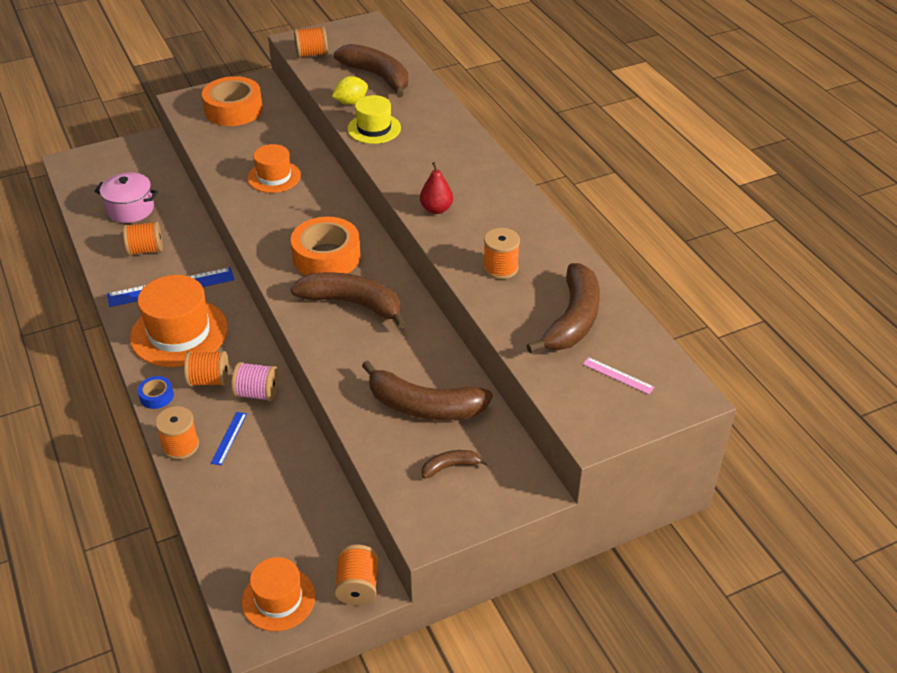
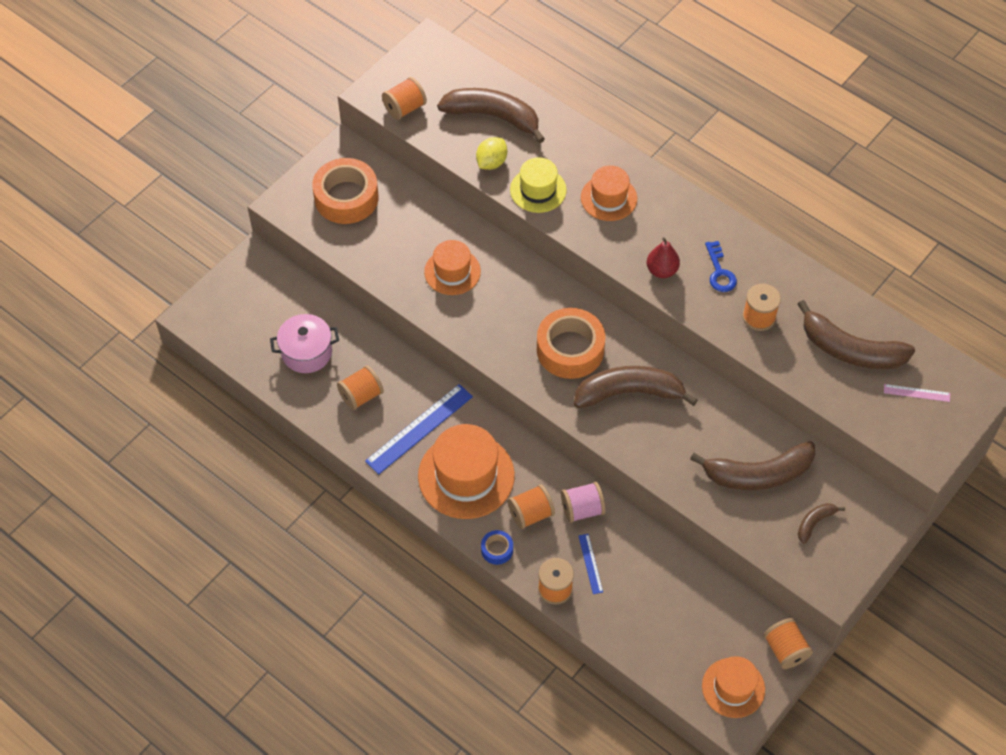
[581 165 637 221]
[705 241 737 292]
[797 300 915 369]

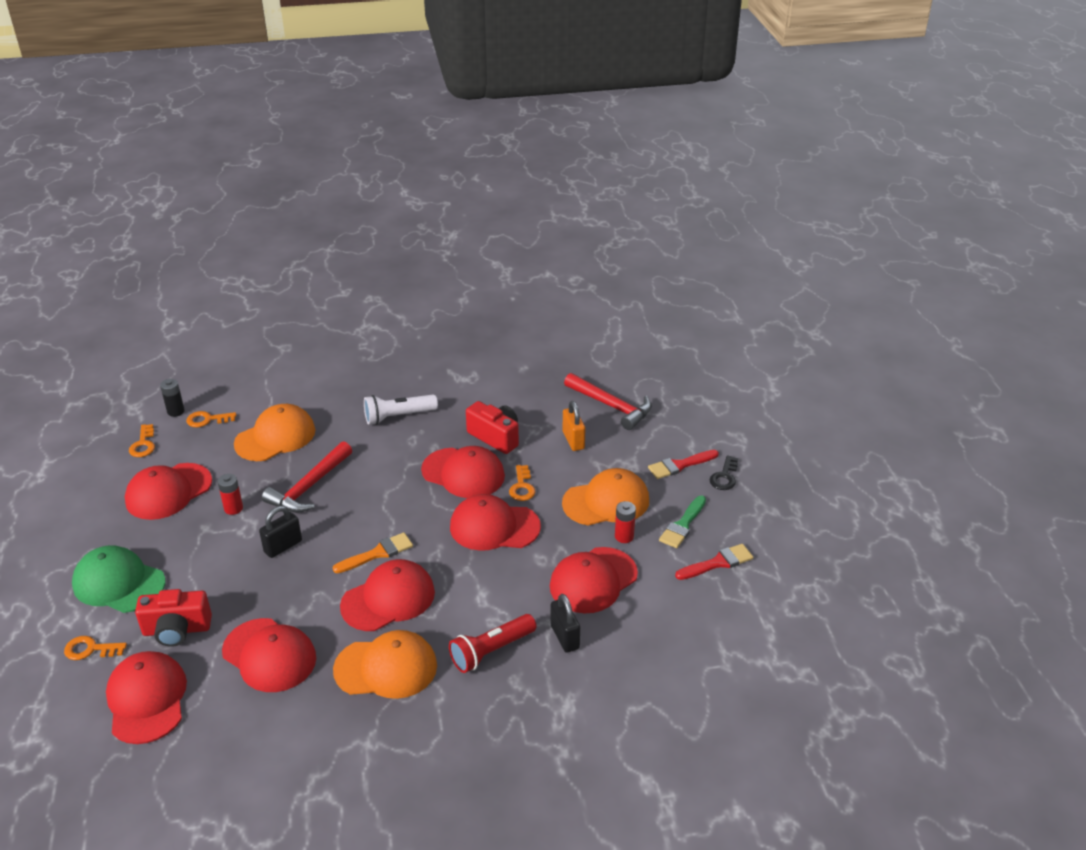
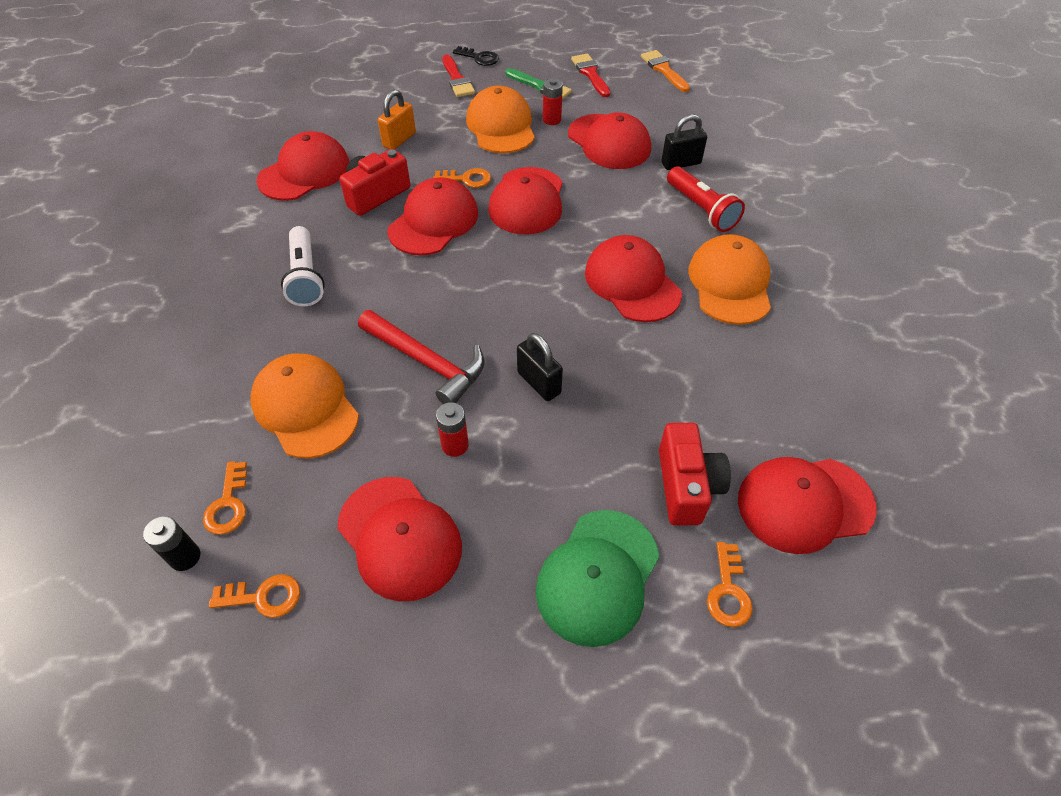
[564 373 652 430] (first image)
[256 131 350 201]
[641 50 690 92]
[378 90 416 150]

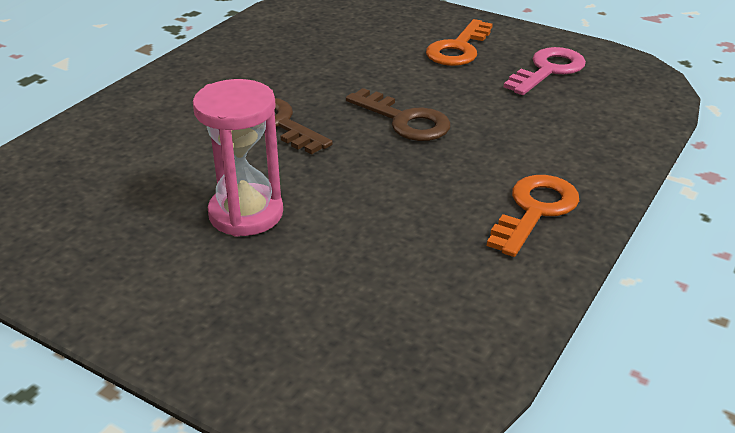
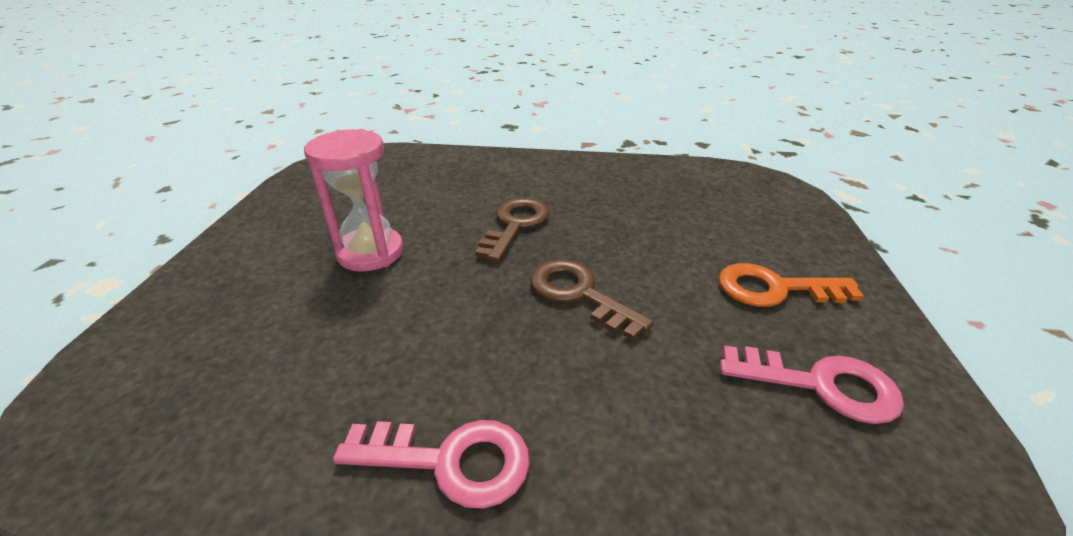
[333 420 530 509]
[530 259 654 340]

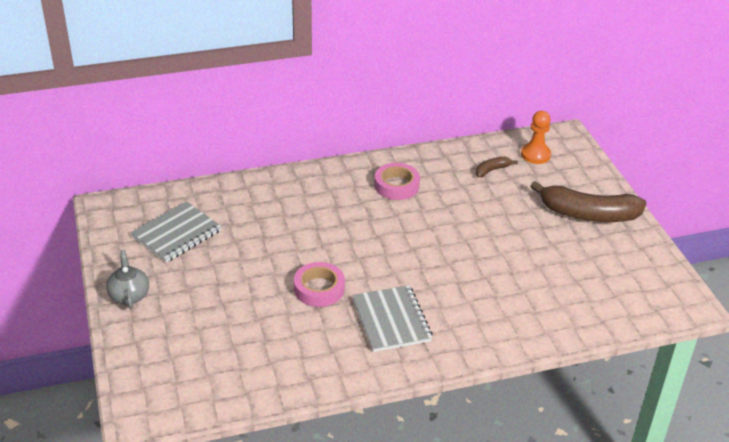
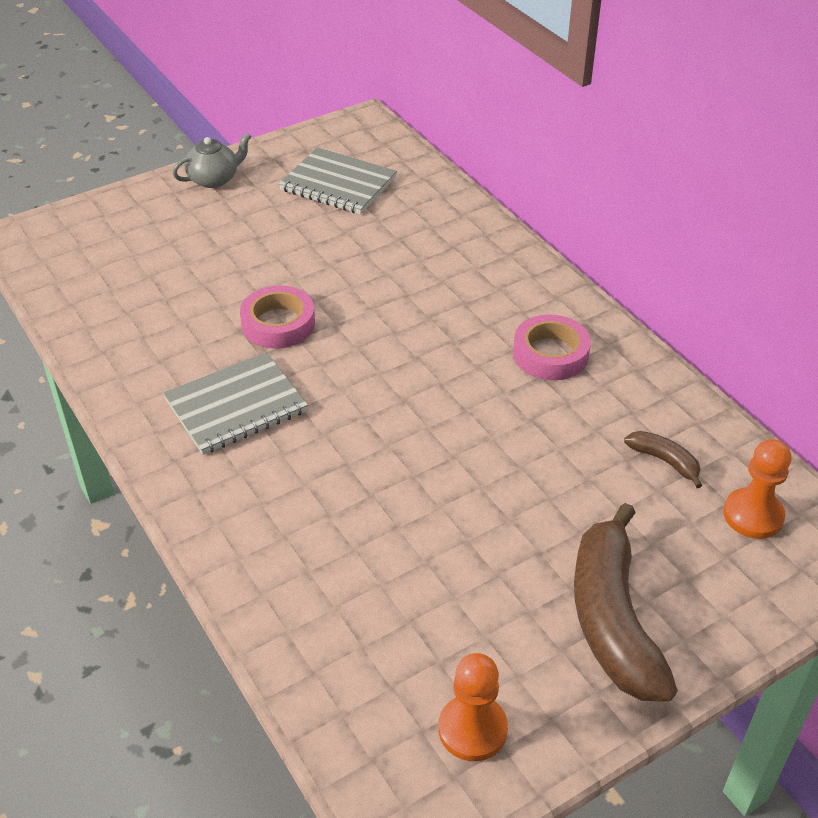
[439 653 508 761]

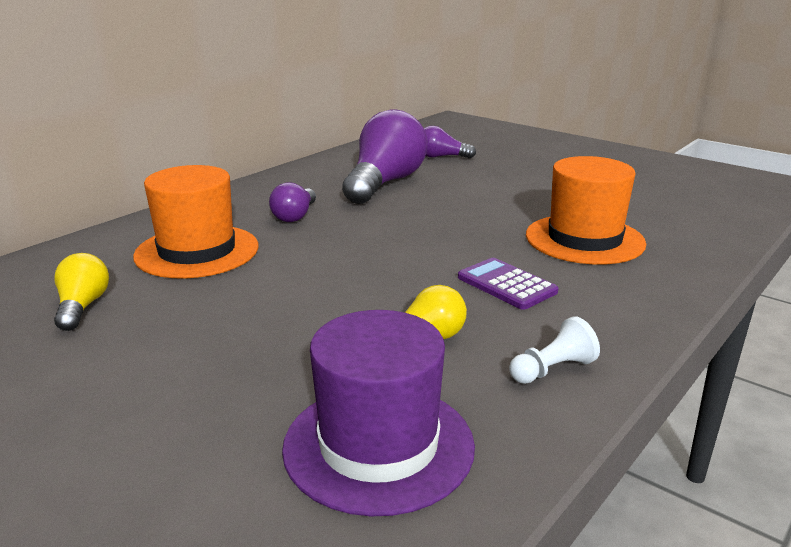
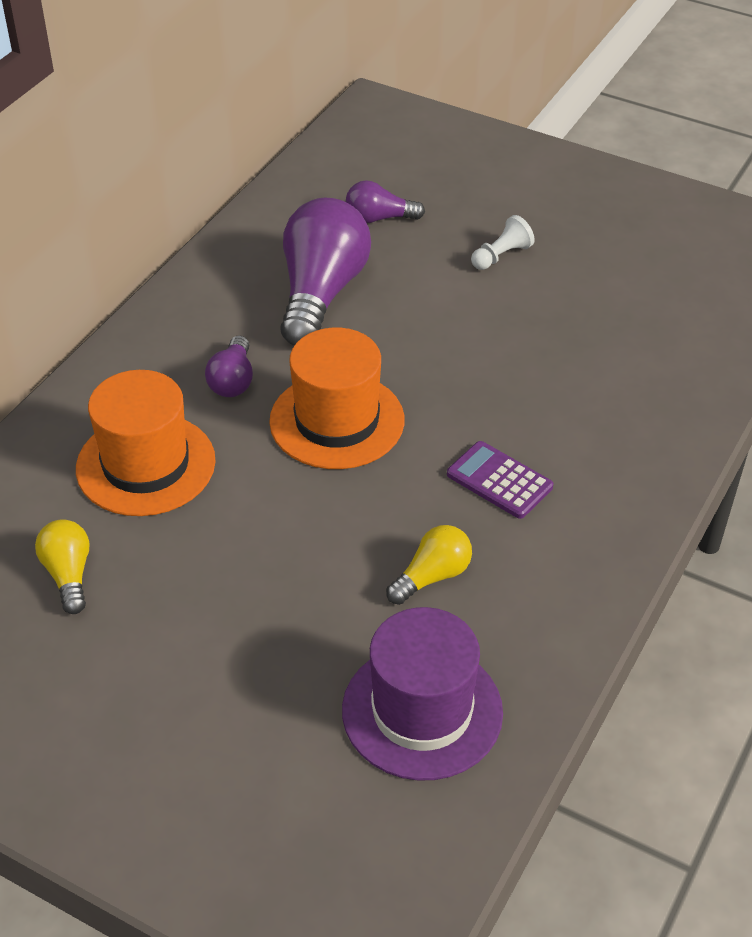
[471 215 535 270]
[269 328 404 469]

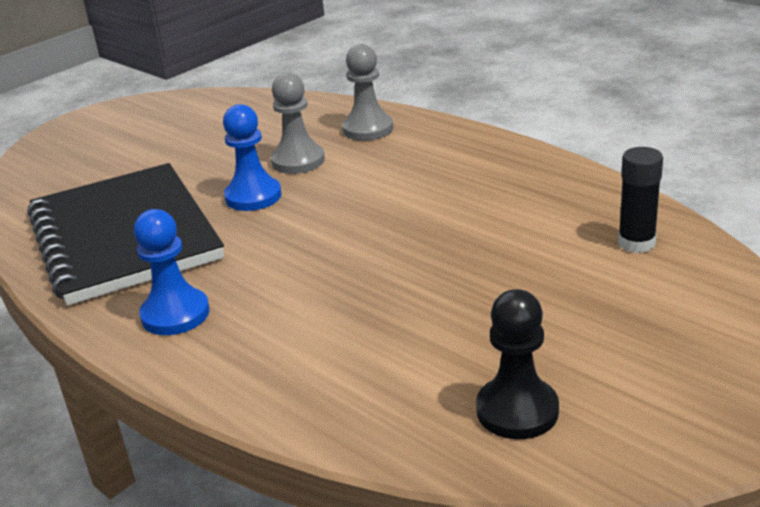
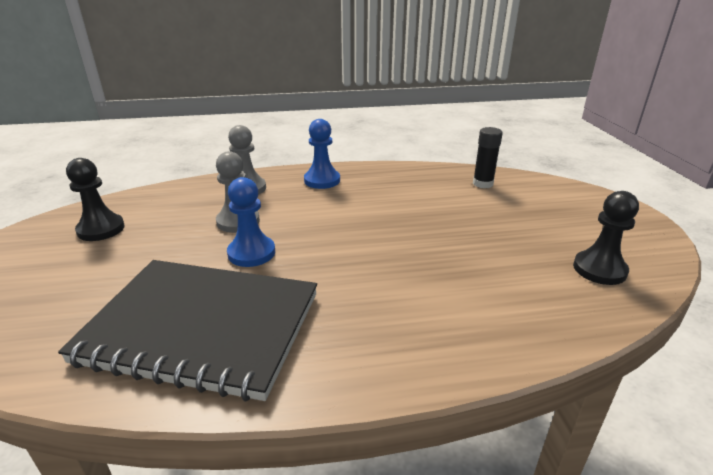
[66 158 125 241]
[304 119 340 189]

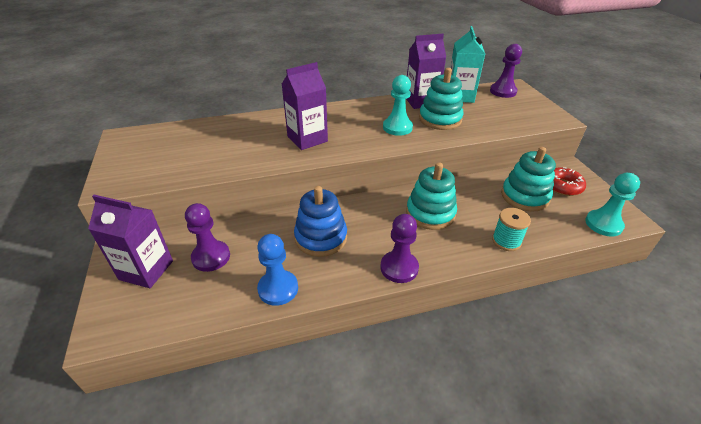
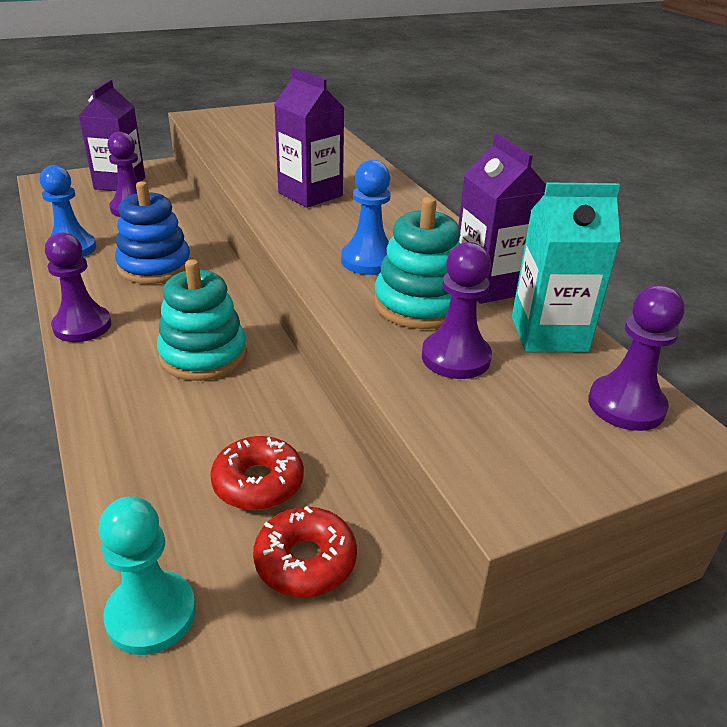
[492 208 531 251] (first image)
[422 242 492 379]
[210 436 304 510]
[341 160 390 275]

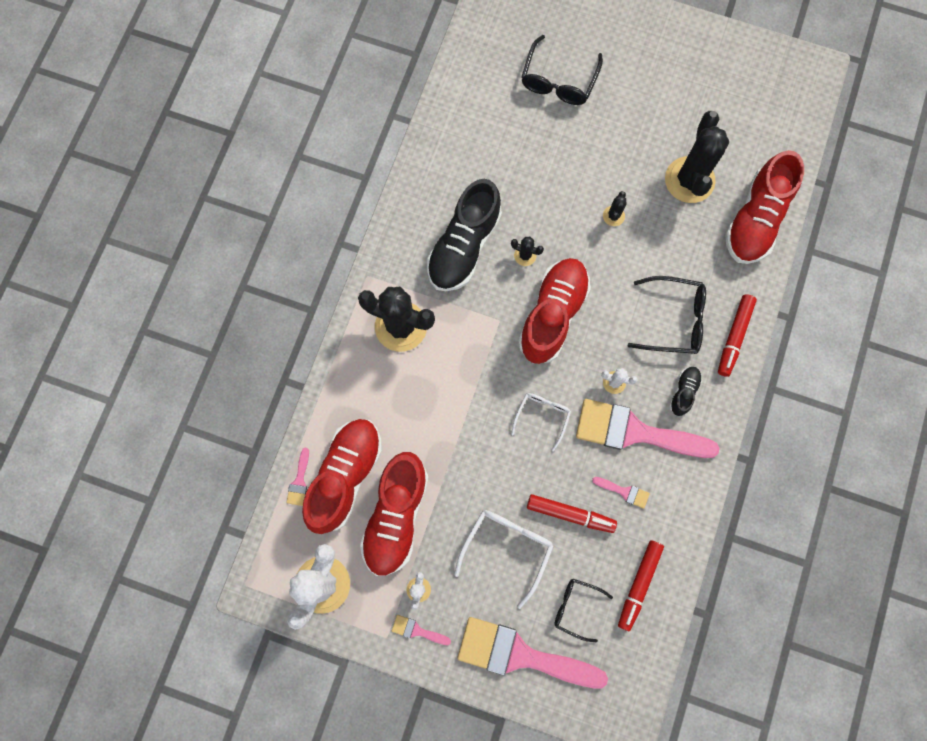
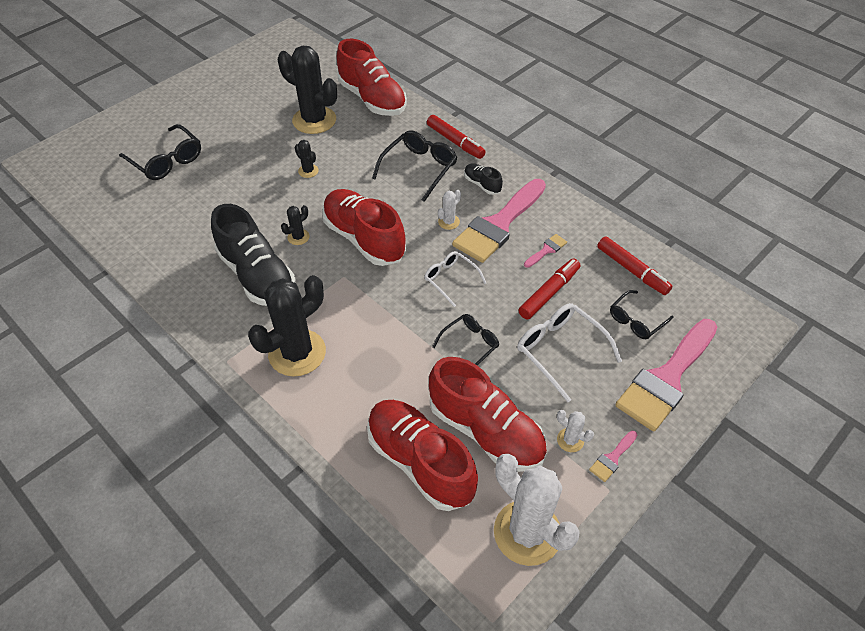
[286 448 309 506] (first image)
[432 314 500 366]

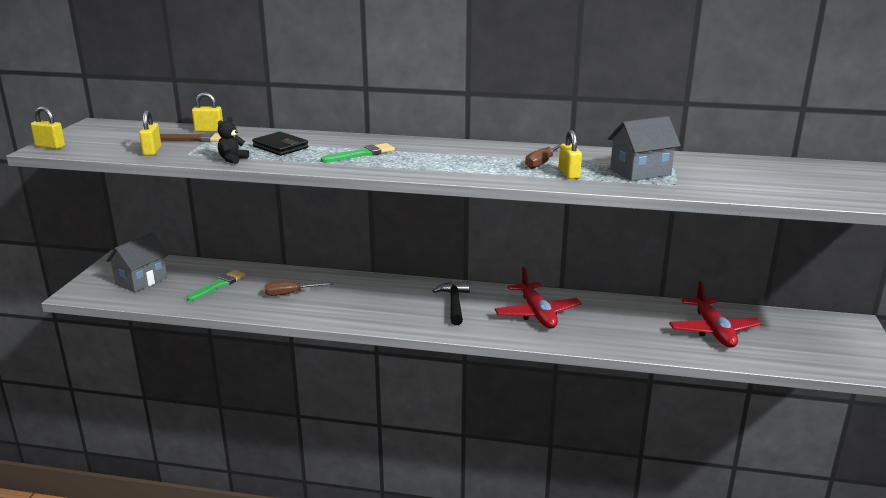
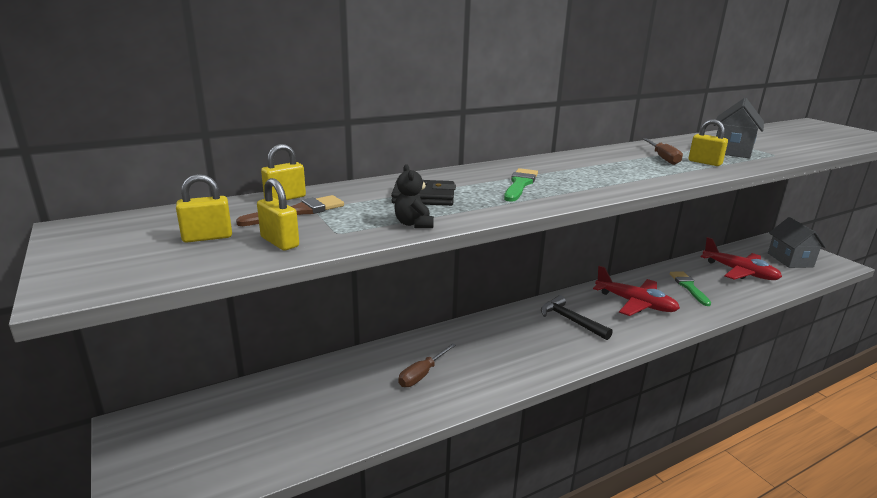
[176 174 232 243]
[768 217 826 268]
[670 271 711 306]

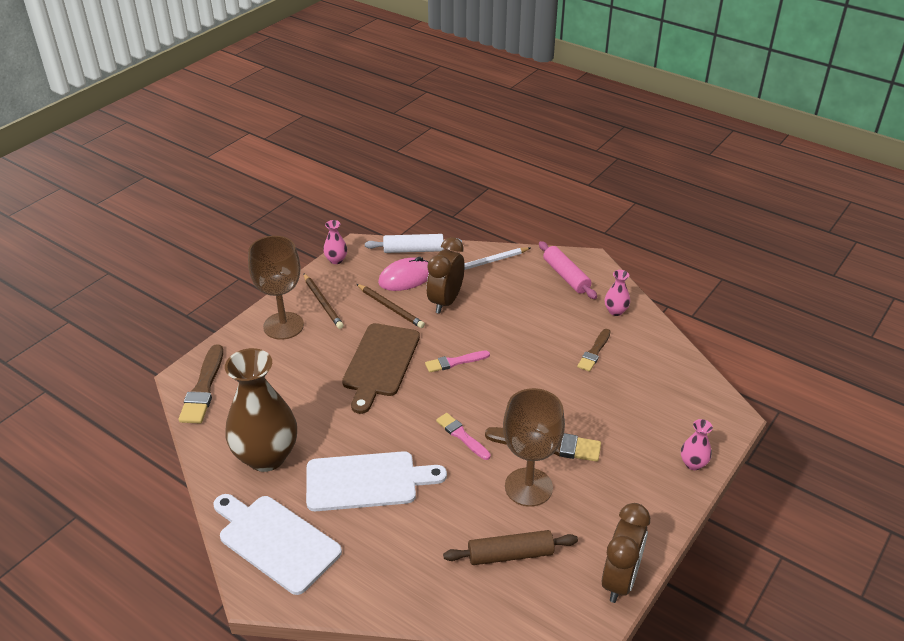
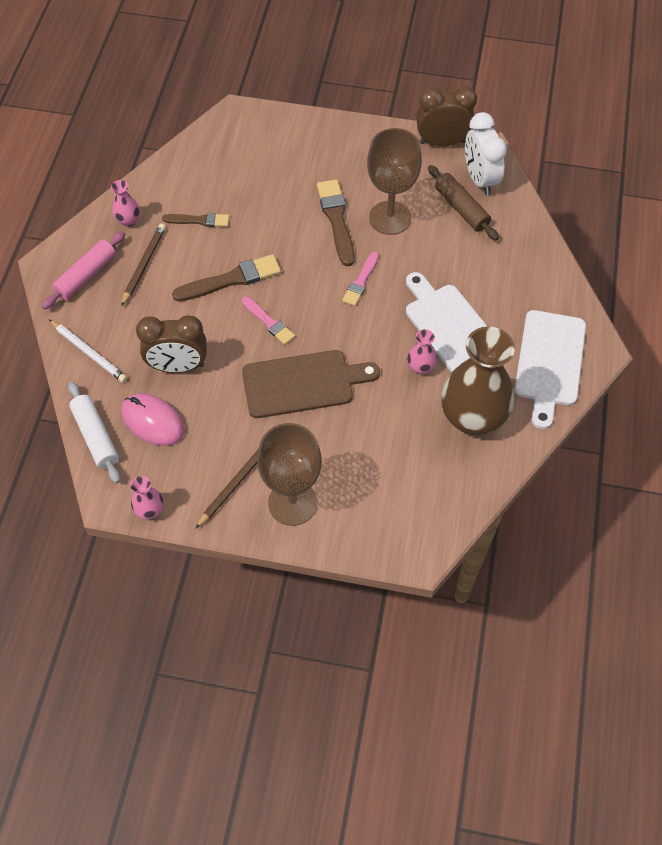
[465 112 507 195]
[172 254 281 302]
[121 224 166 306]
[407 329 437 374]

